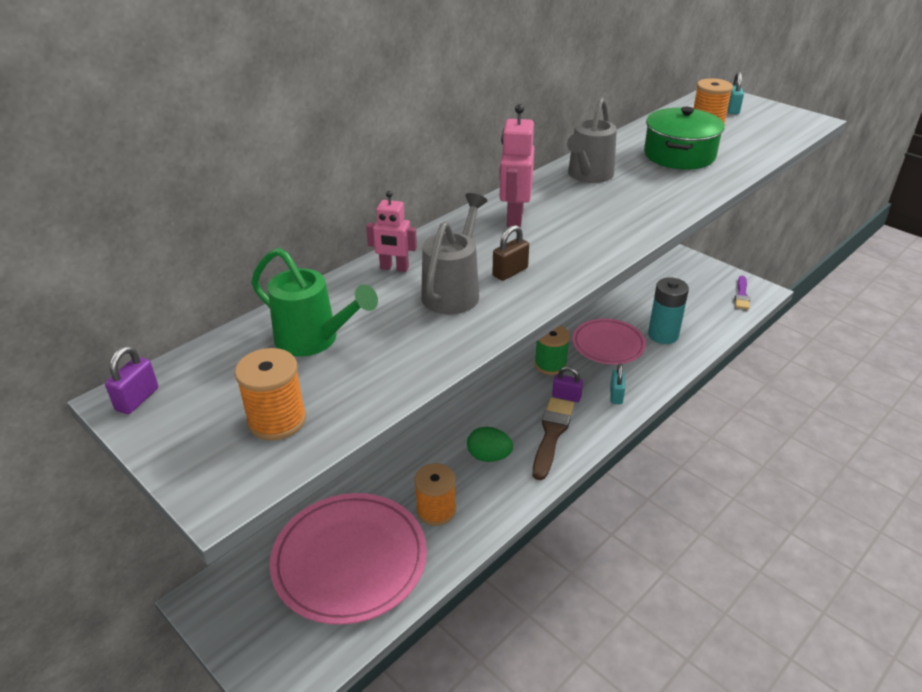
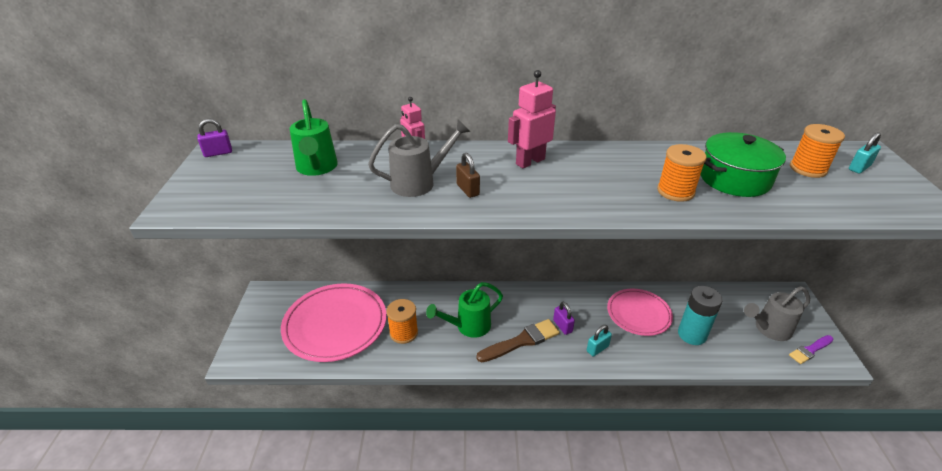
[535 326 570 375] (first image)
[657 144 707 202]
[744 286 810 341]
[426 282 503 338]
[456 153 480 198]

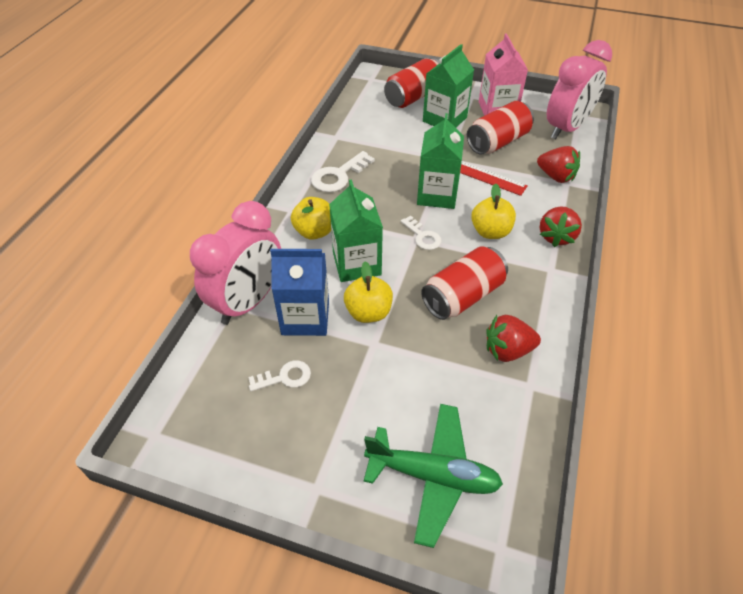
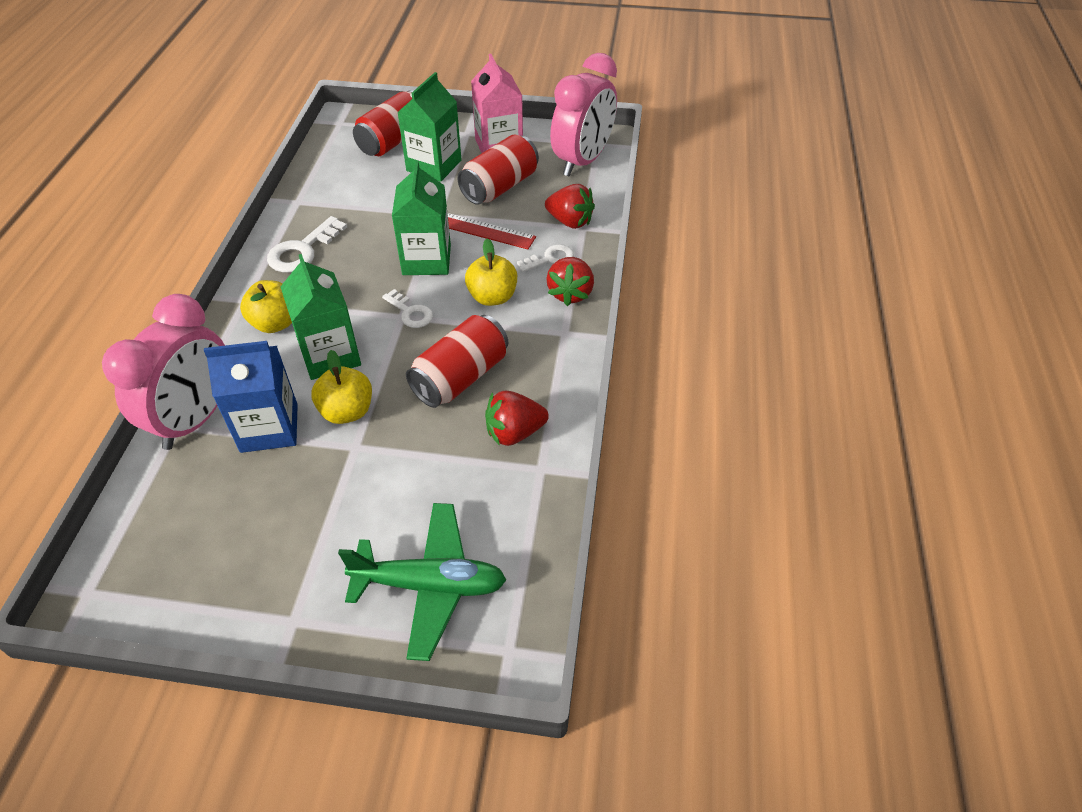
[517 244 574 272]

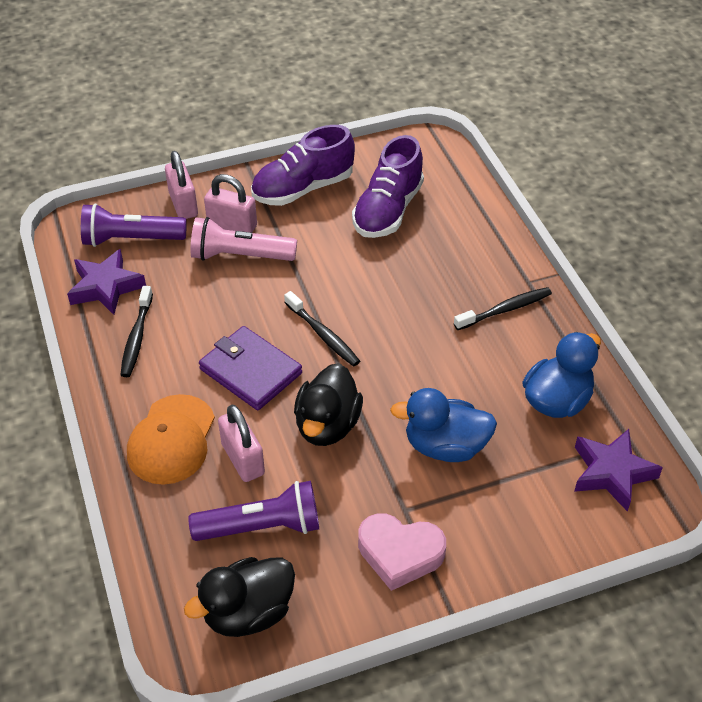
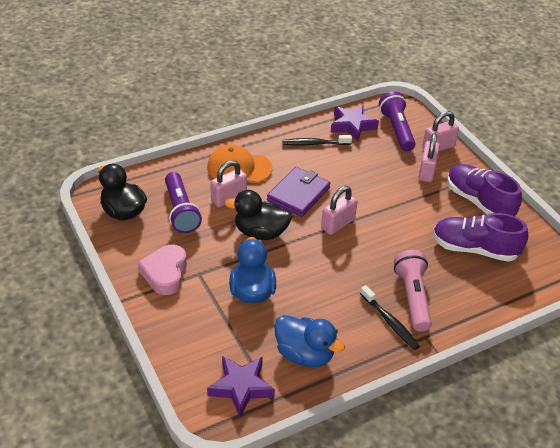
[394 250 432 332]
[321 186 358 235]

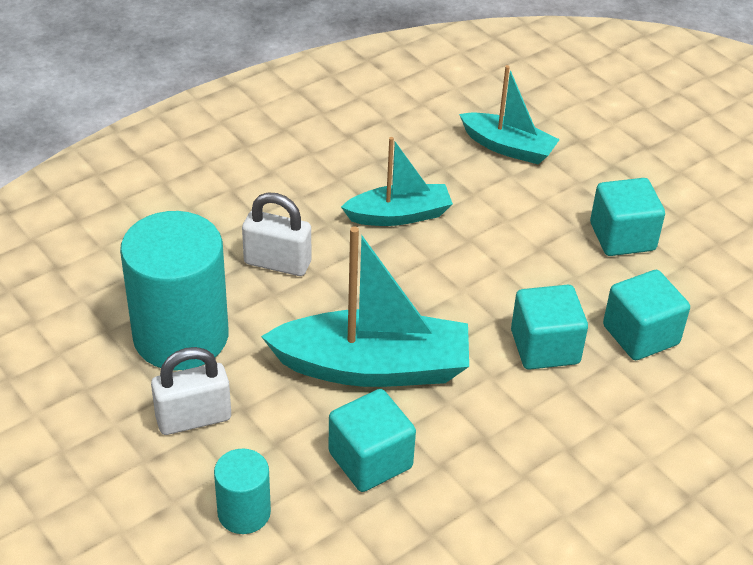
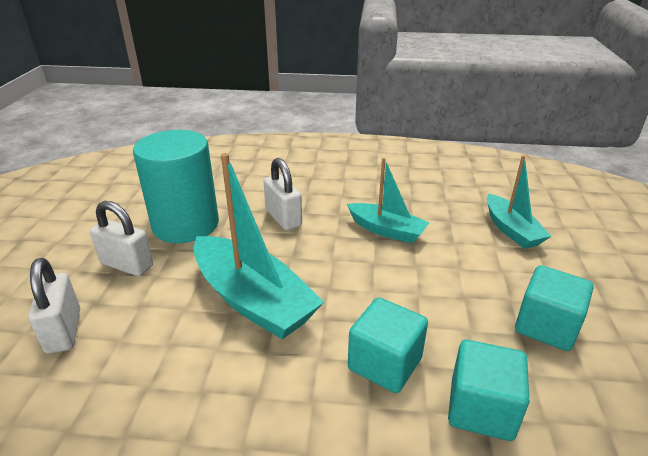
[329 389 416 492] (first image)
[28 258 80 354]

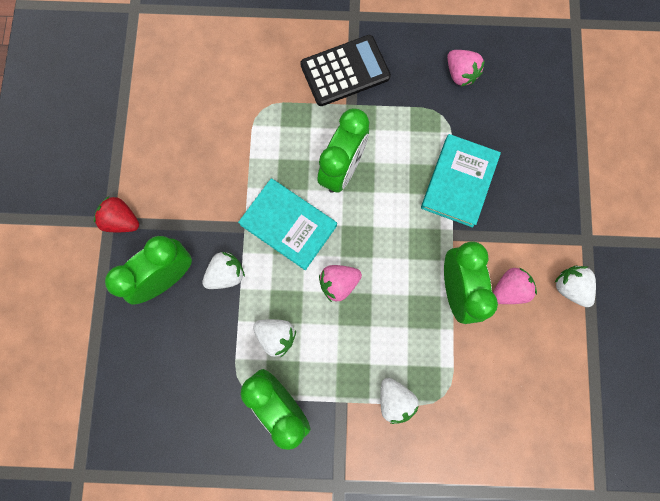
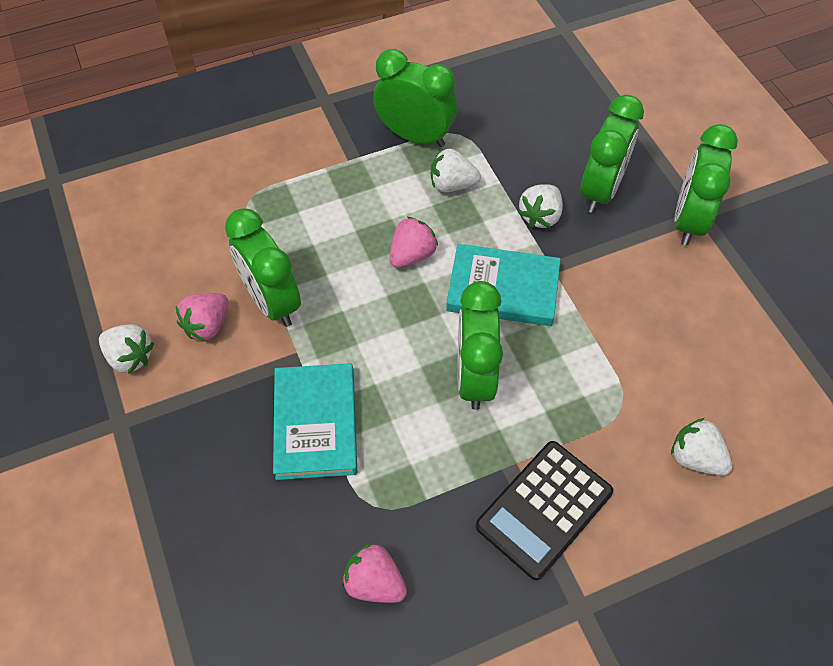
[671 418 732 475]
[674 124 738 246]

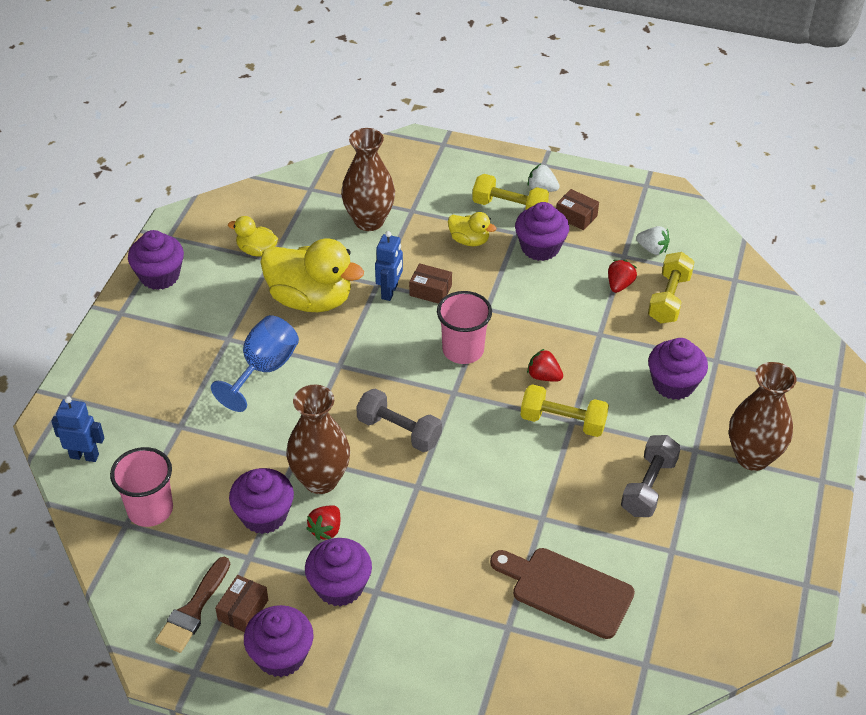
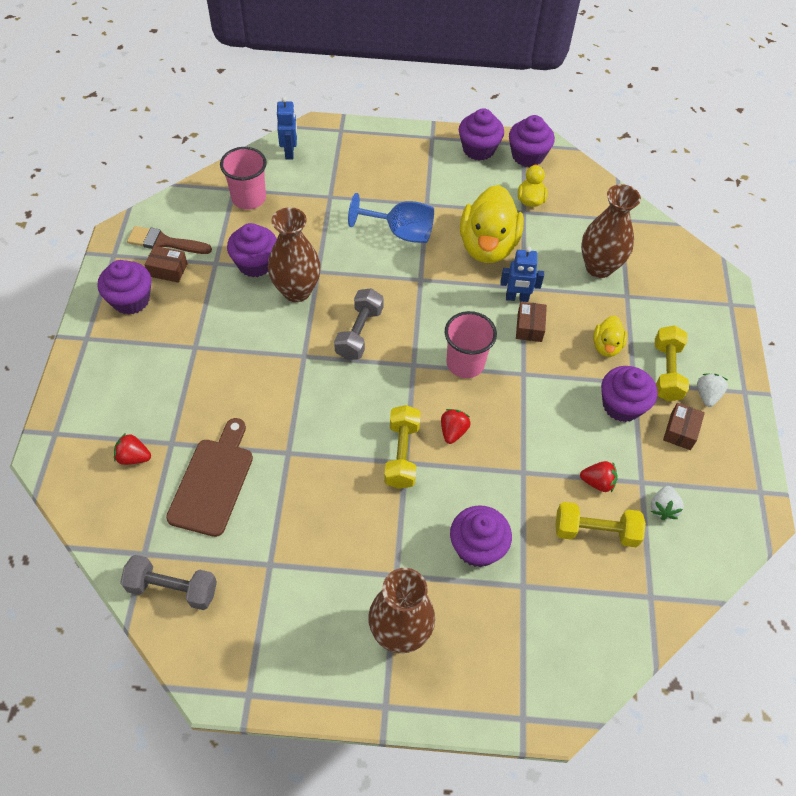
[509 115 555 167]
[114 433 151 465]
[120 555 217 610]

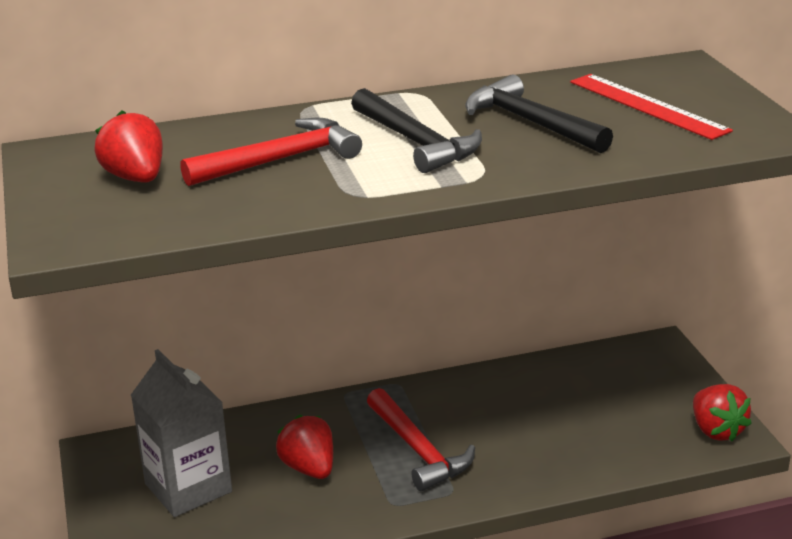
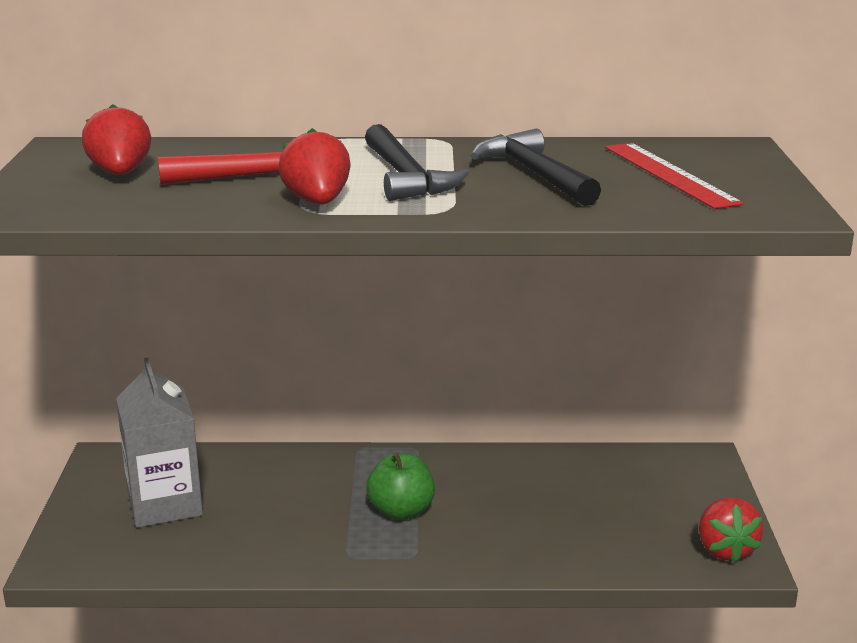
[278 128 351 204]
[366 452 435 520]

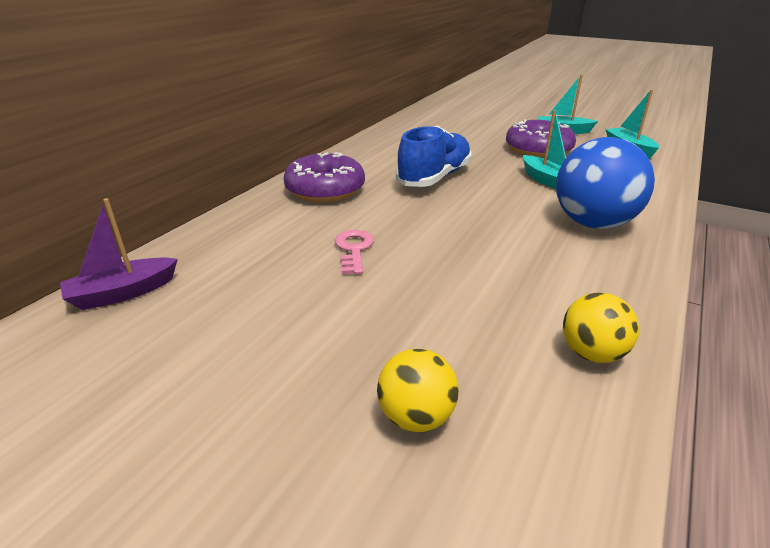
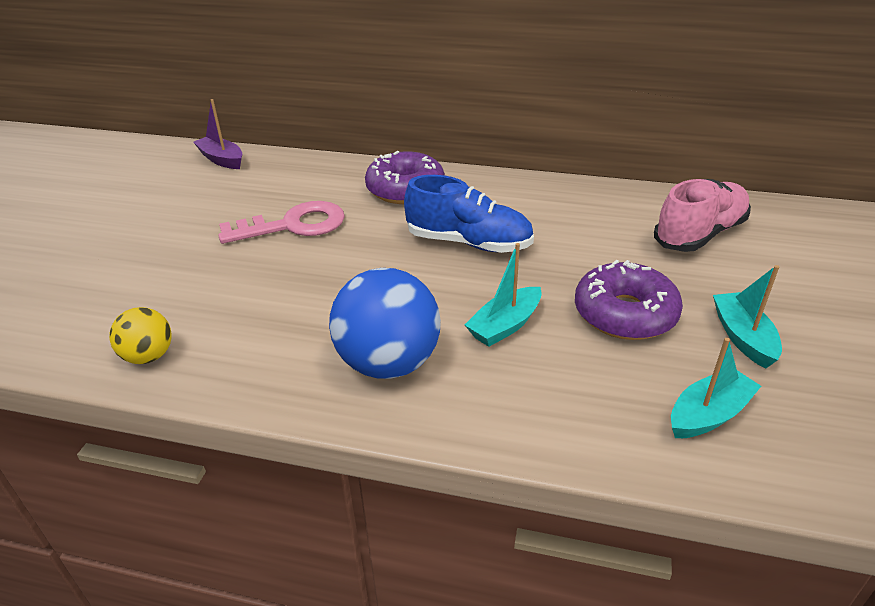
[377 348 459 432] (first image)
[654 179 751 252]
[218 201 345 244]

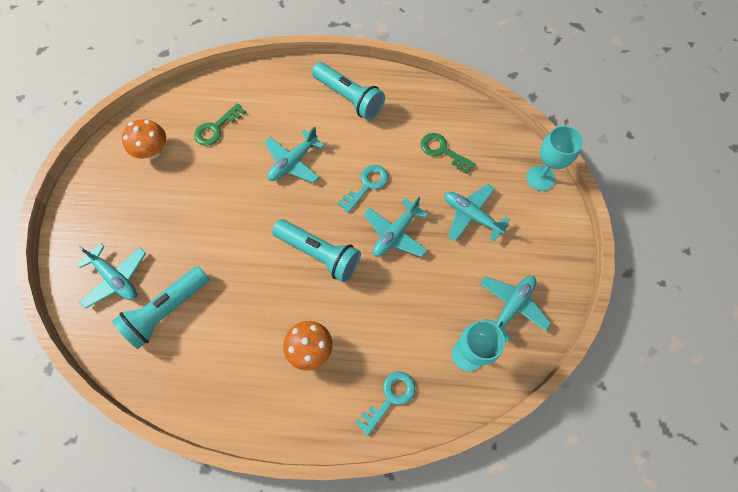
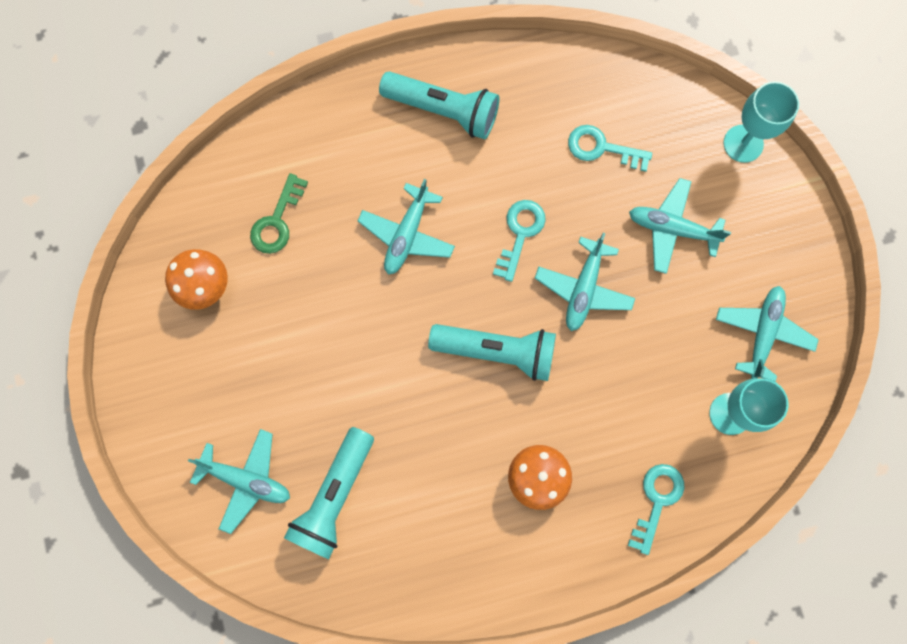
[568 125 652 172]

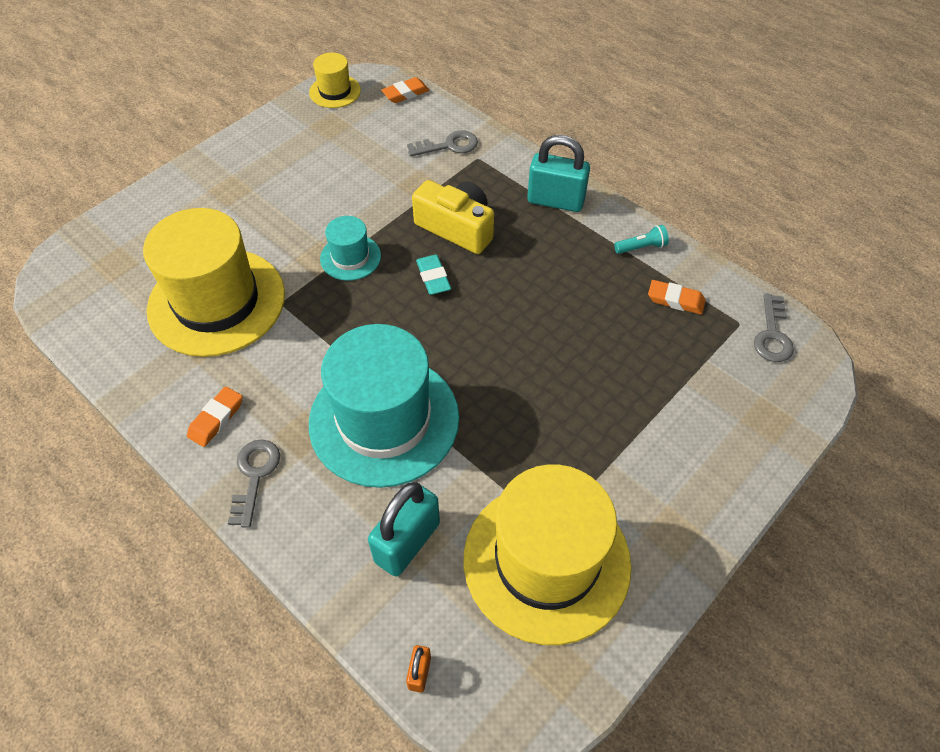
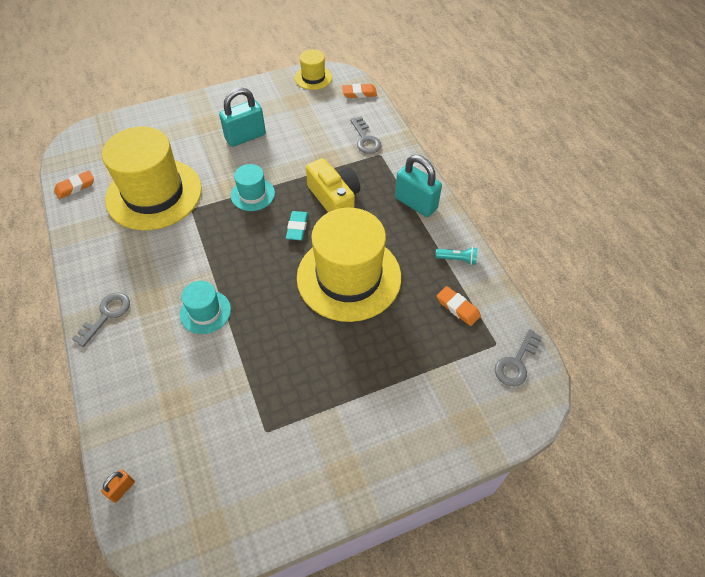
[54 170 94 199]
[219 88 266 147]
[297 208 401 322]
[350 116 382 154]
[180 281 231 334]

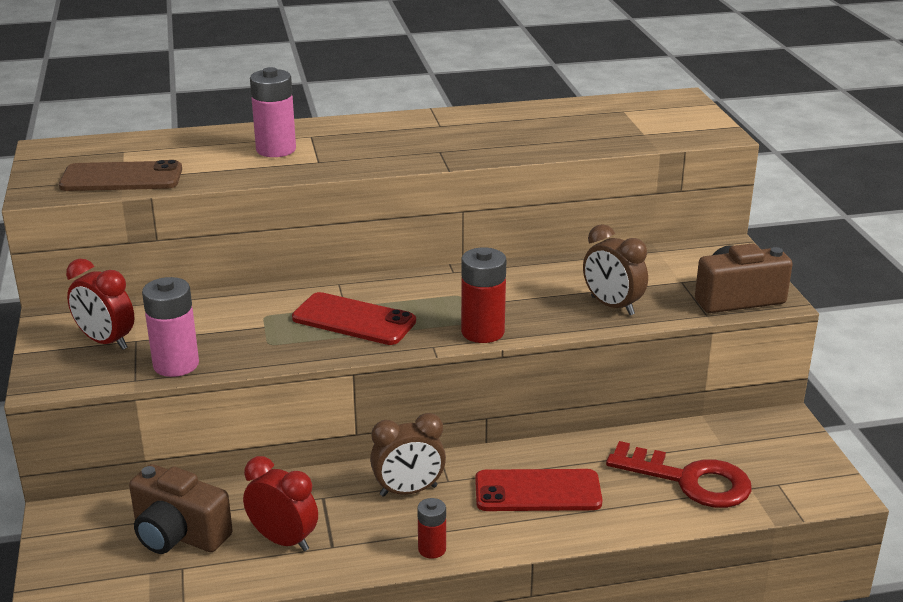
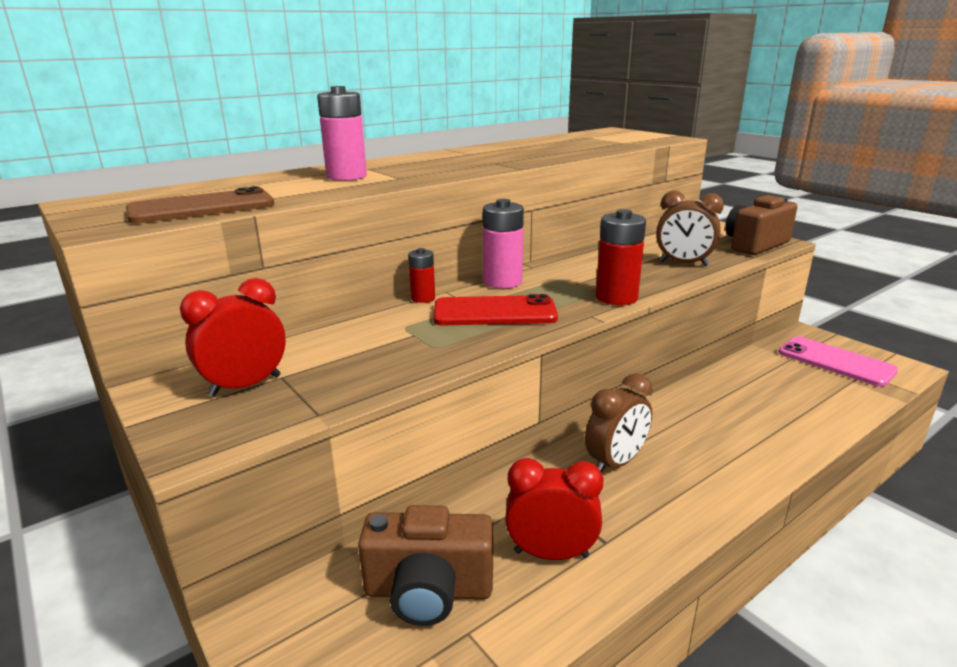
[475 469 602 511] (first image)
[606 441 752 508] (first image)
[779 336 898 387]
[483 199 524 289]
[408 248 435 303]
[180 278 286 397]

